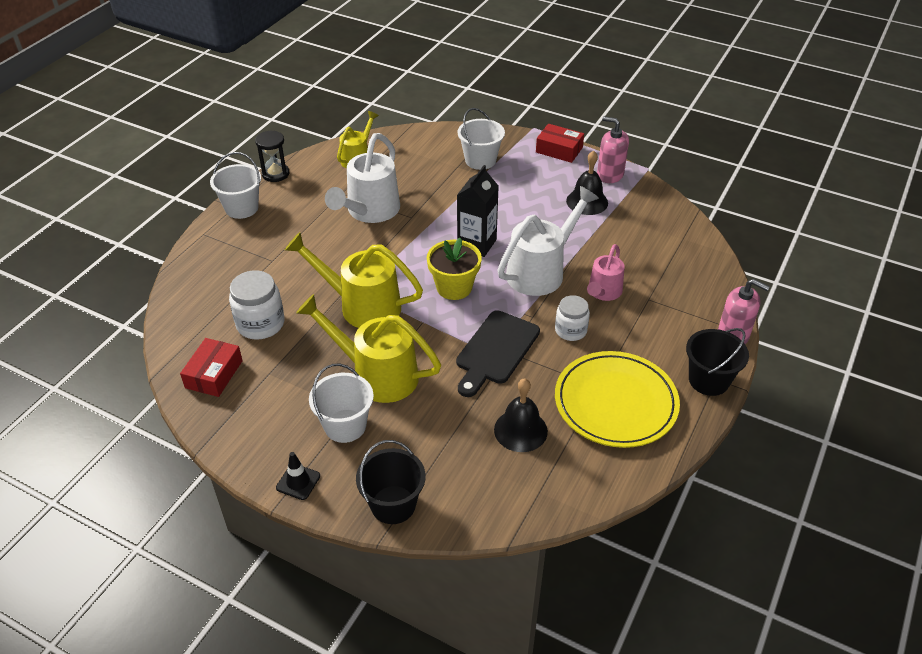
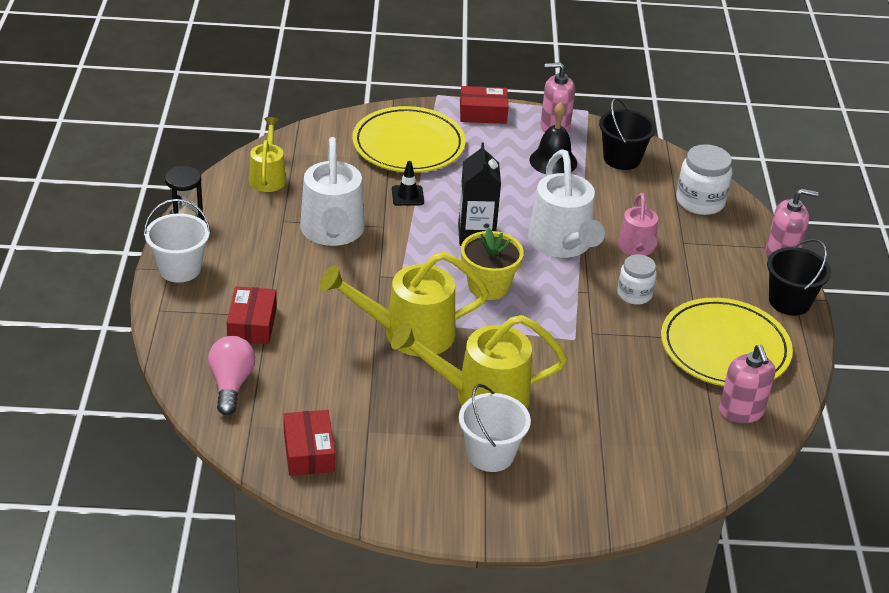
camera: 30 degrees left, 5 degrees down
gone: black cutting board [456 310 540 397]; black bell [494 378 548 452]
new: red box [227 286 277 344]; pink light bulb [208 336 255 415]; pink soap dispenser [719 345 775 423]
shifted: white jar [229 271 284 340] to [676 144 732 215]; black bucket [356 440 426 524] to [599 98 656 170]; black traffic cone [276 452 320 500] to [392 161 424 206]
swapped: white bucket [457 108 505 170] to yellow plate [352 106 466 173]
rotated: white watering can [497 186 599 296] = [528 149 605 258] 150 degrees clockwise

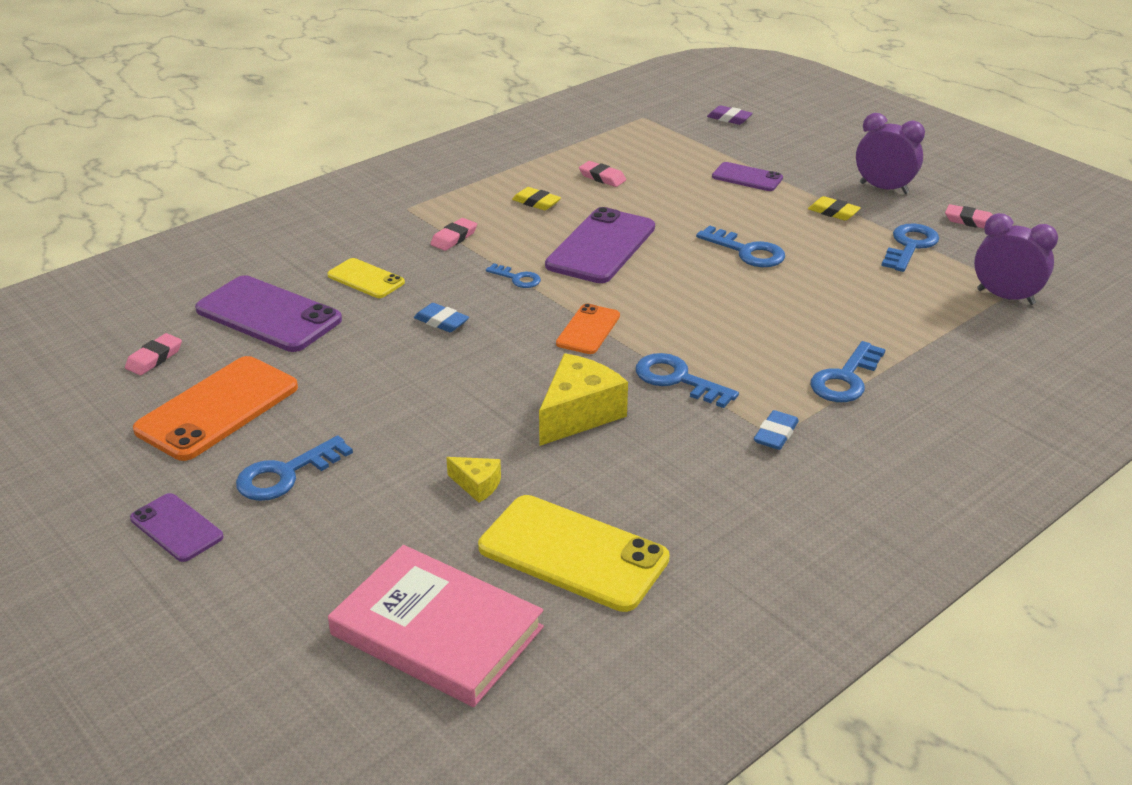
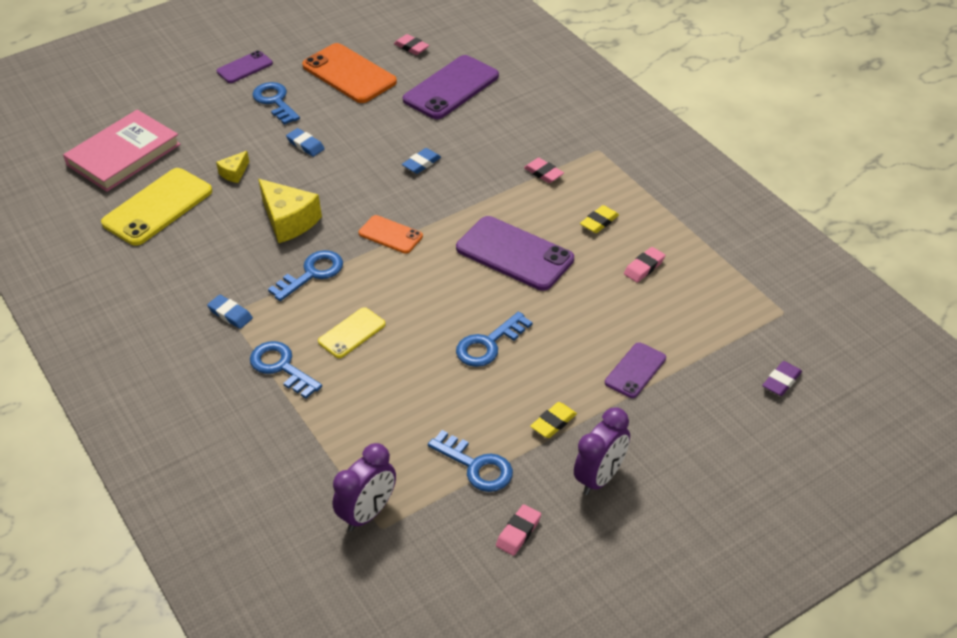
camera: 100 degrees right, 10 degrees up
gone: blue key [486 263 541 288]
new: blue eraser [286 128 325 157]
shifted: yellow phone [327 258 405 298] to [318 307 386 358]

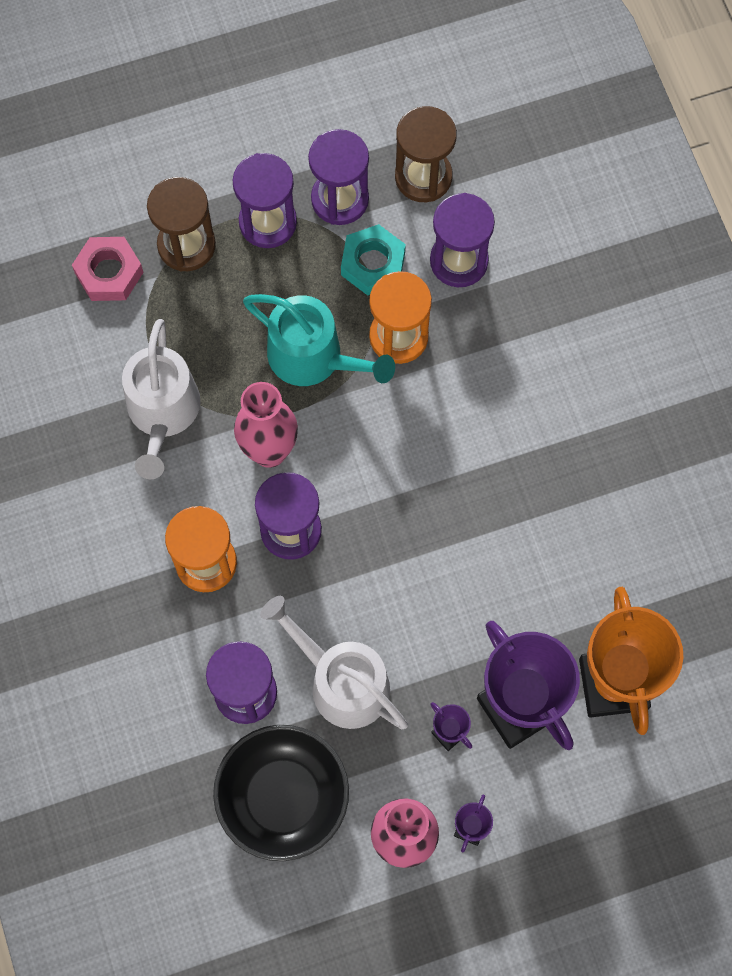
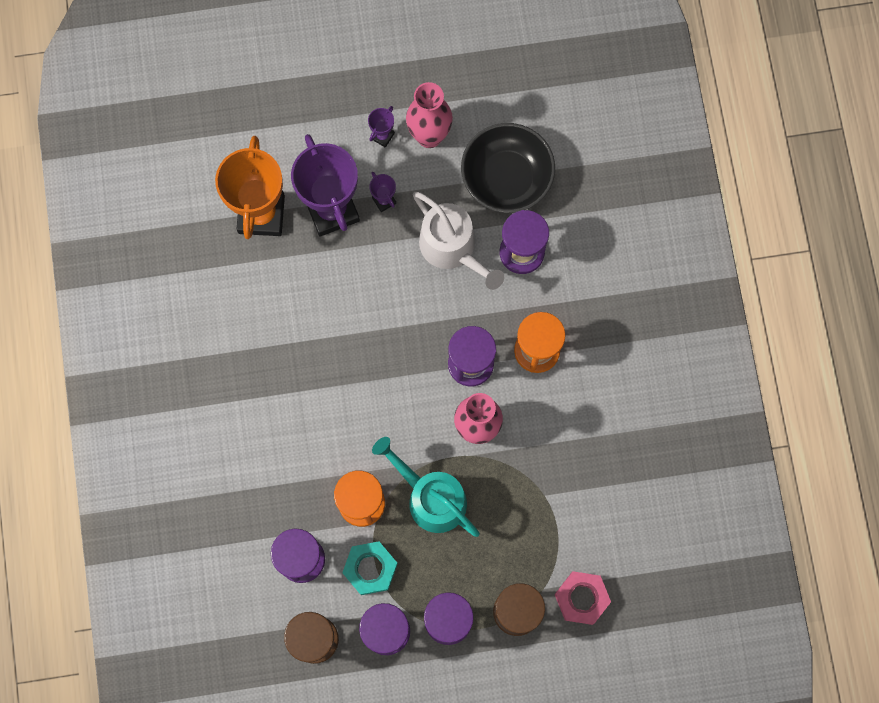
camera: 170 degrees left, 5 degrees up
gone: white watering can [122 319 201 479]

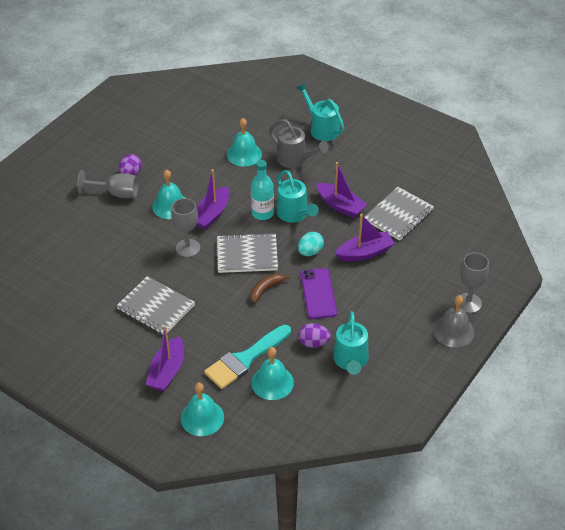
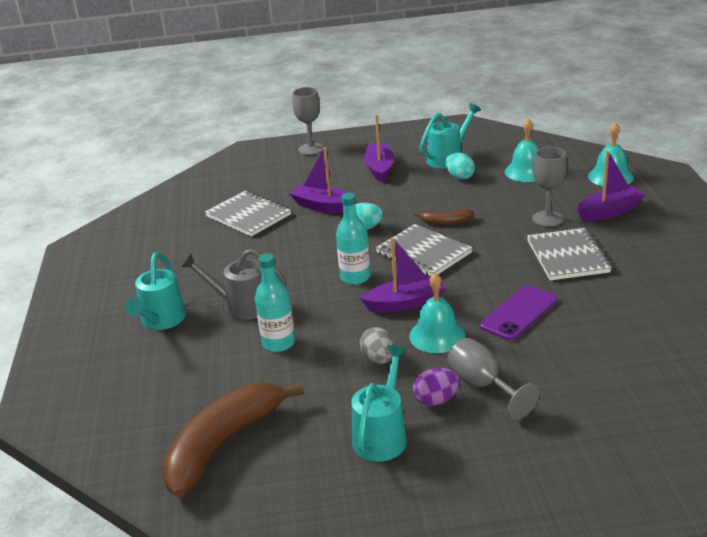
camera: 130 degrees left, 15 degrees down
gone: grey bell [433 295 474 348]; turquoise brush [204 325 291 389]
new: grey egg [360 327 395 364]; brown banana [162 382 304 497]
shifted: purple boat [316 162 368 218] to [364 114 394 182]; turquoise watering can [277 170 319 223] to [352 345 407 462]; grey goblet [171 198 200 257] to [532 147 567 227]; purple phone [301 268 337 319] to [480 285 557 341]
swapped: turquoise bell [227 118 262 166] to turquoise bottle [255 253 295 352]
repainted: purple egg [298 323 331 348] to turquoise egg [446 153 475 180]
rotated: grey watering can [269 119 328 168] = [181 249 286 320] 75 degrees counterclockwise; grey notebook [364 187 434 241] = [205 191 291 237] 45 degrees clockwise

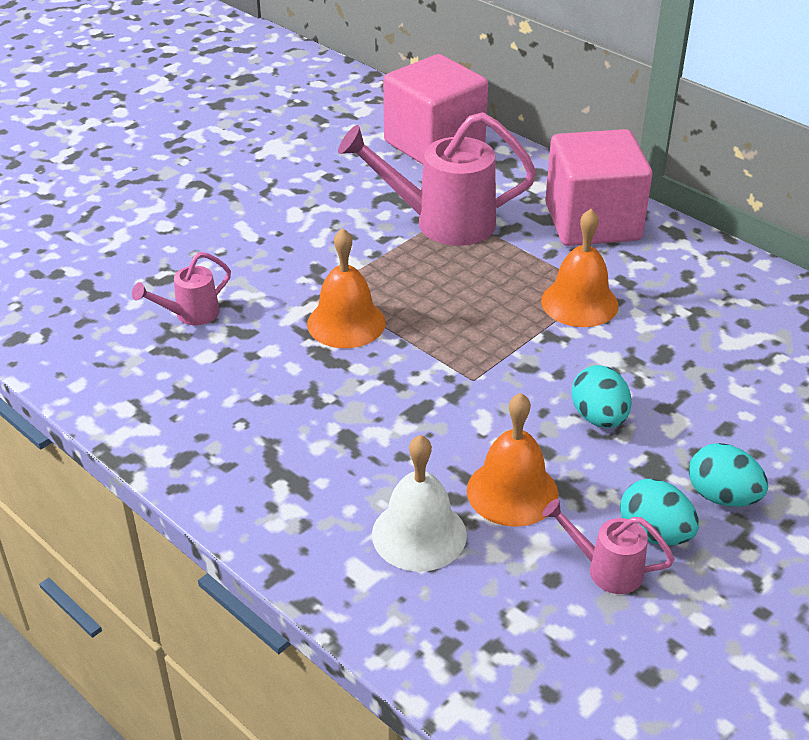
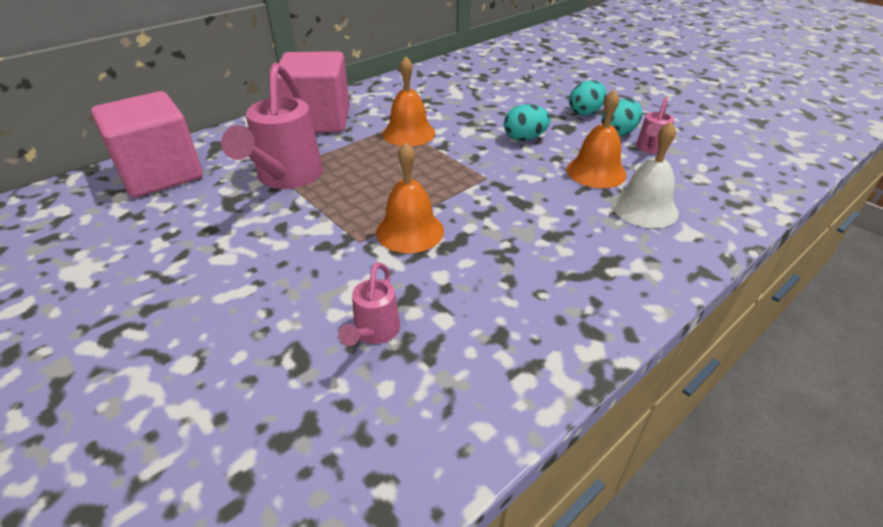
camera: 85 degrees left, 0 degrees up
rotated: pink watering can [132 252 231 325] = [338 262 400 346] 45 degrees clockwise

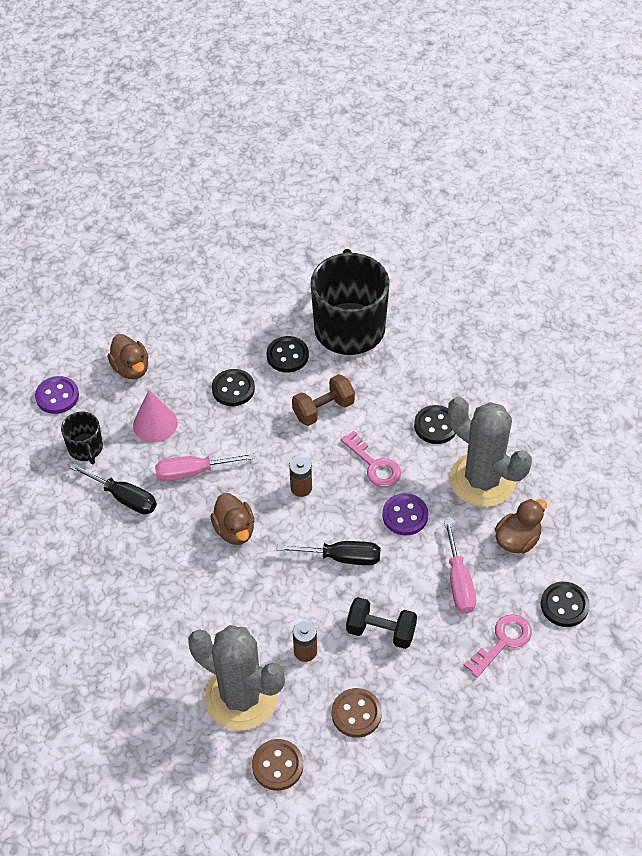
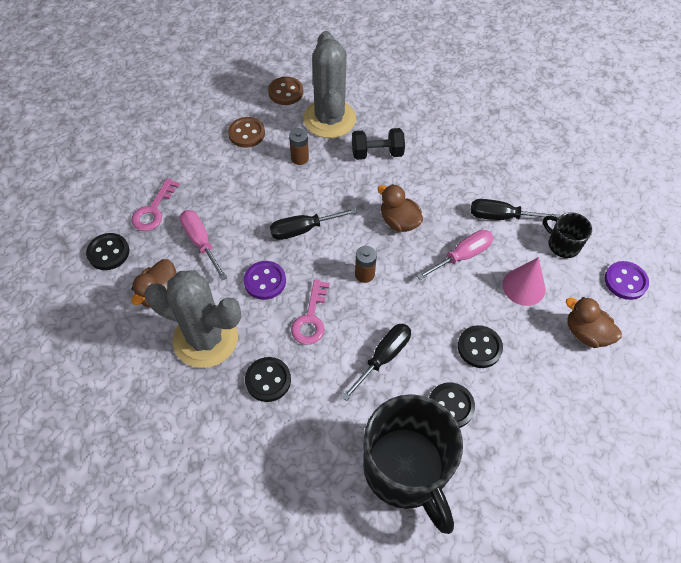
camera: 155 degrees right, 5 degrees up
shifted: black dumbbell [346 597 417 649] to [352 128 405 160]
swapped: brown dumbbell [292 374 355 426] to black screwdriver [342 323 411 401]
rotated: pink key [340 430 401 487] = [291 279 330 345] 105 degrees counterclockwise; grey cactus [188 625 285 731] = [303 31 356 138] 75 degrees clockwise

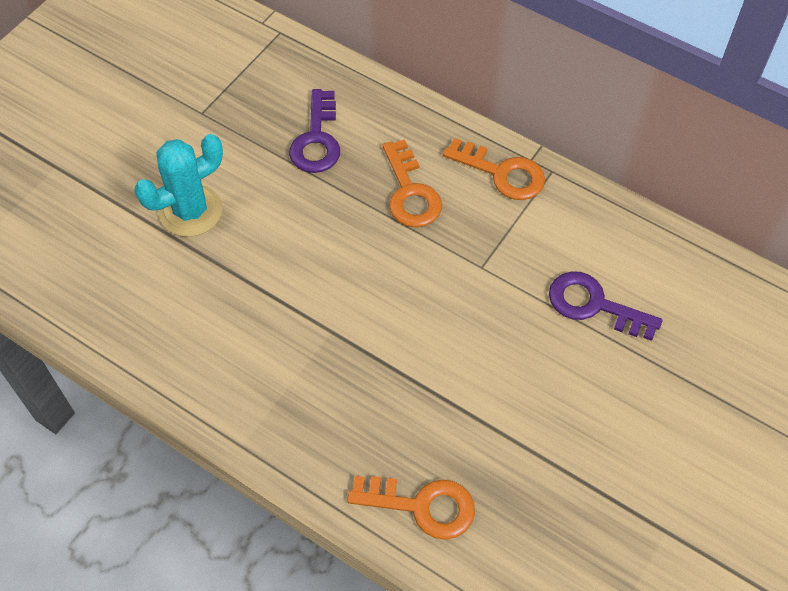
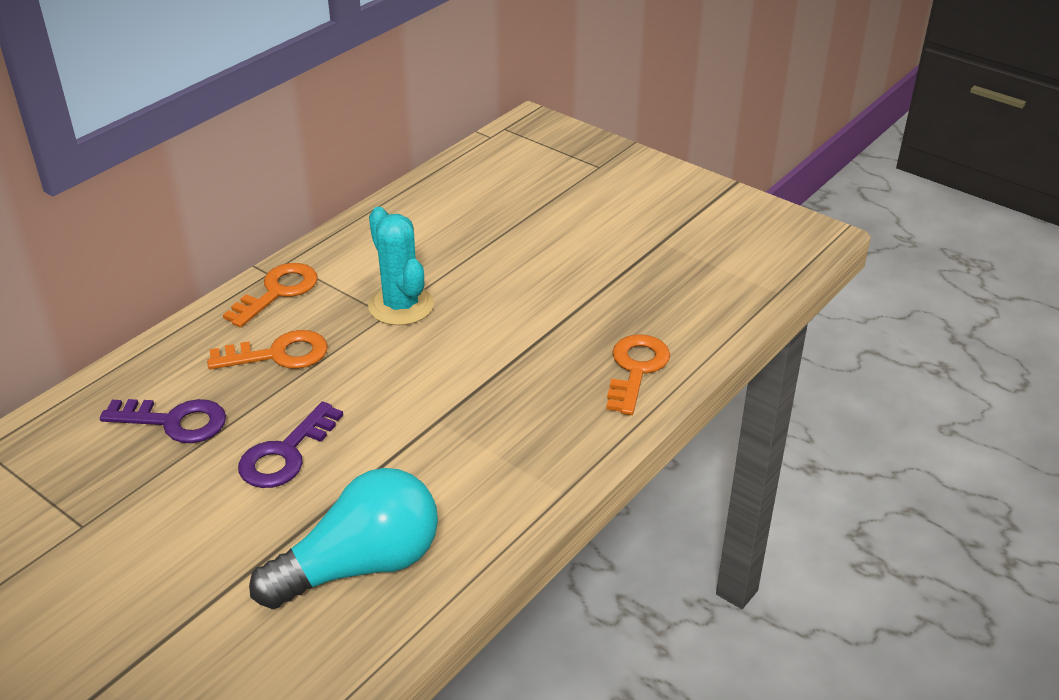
camera: 85 degrees left, 20 degrees down
new: turquoise light bulb [249 468 438 609]
shifted: turquoise cactus [134 134 223 237] to [368 207 434 326]; purple key [549 271 663 341] to [238 401 343 488]

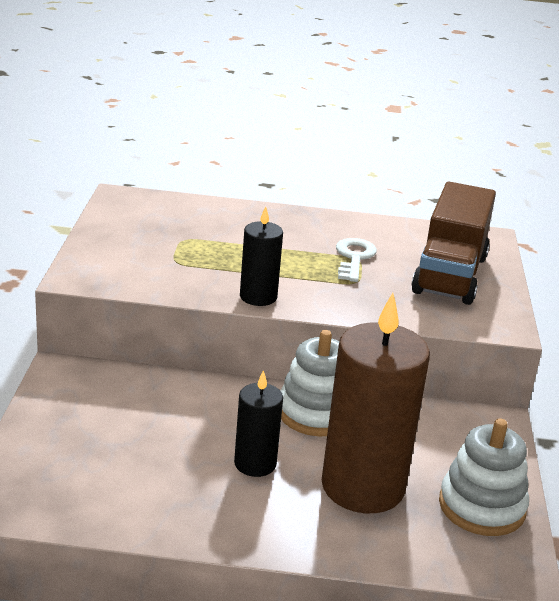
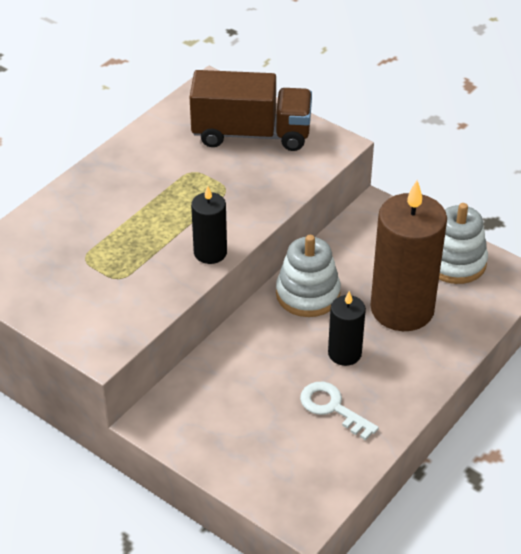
camera: 55 degrees left, 15 degrees up
shifted: white key [336 238 377 282] to [300 382 379 440]
rotated: brown truck [411 182 496 305] = [190 70 312 151] 45 degrees counterclockwise

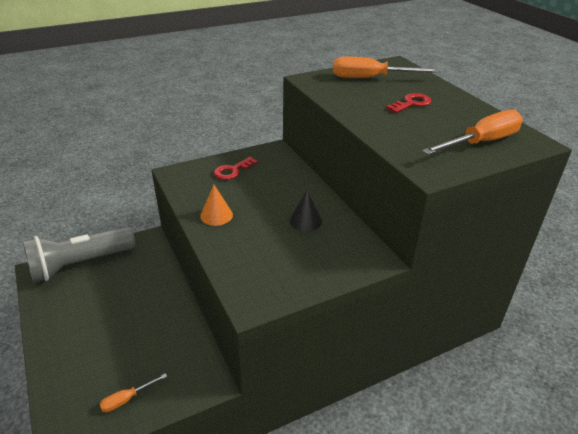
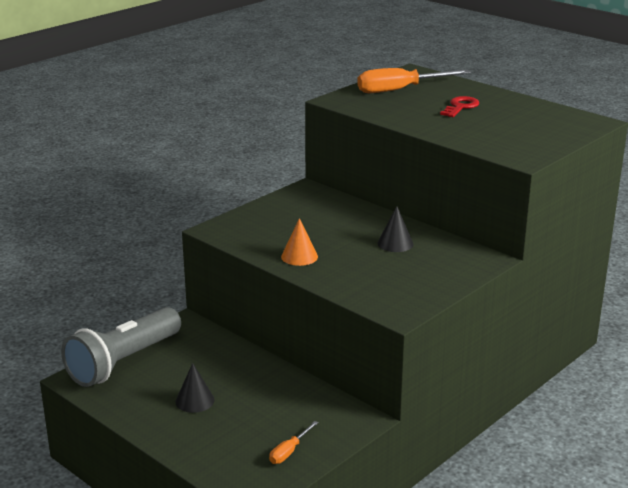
camera: 20 degrees left, 10 degrees down
gone: orange screwdriver [422 110 523 155]; red key [214 157 258 180]
new: black cone [175 363 215 413]

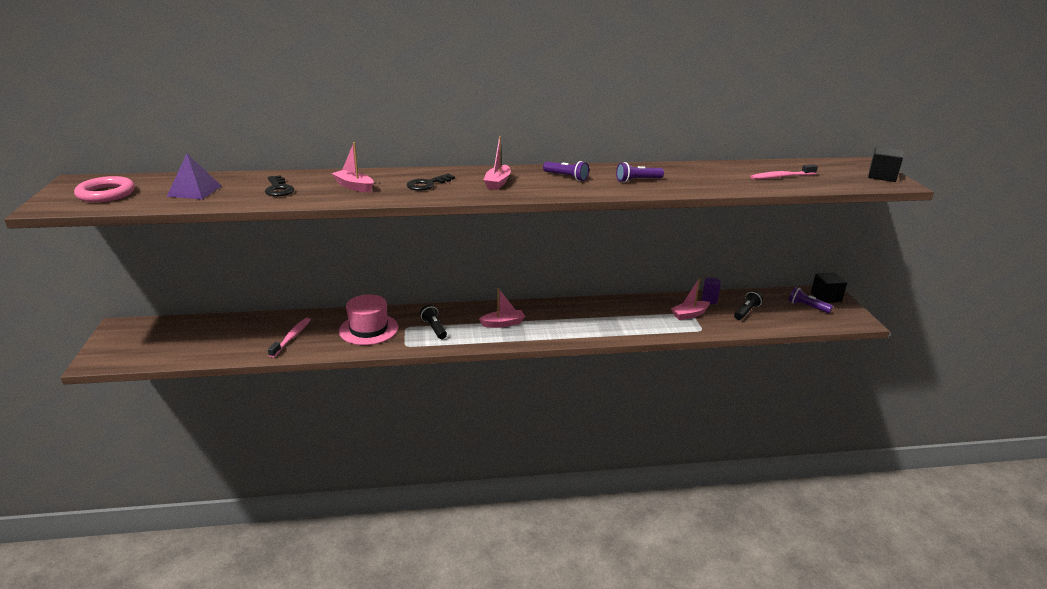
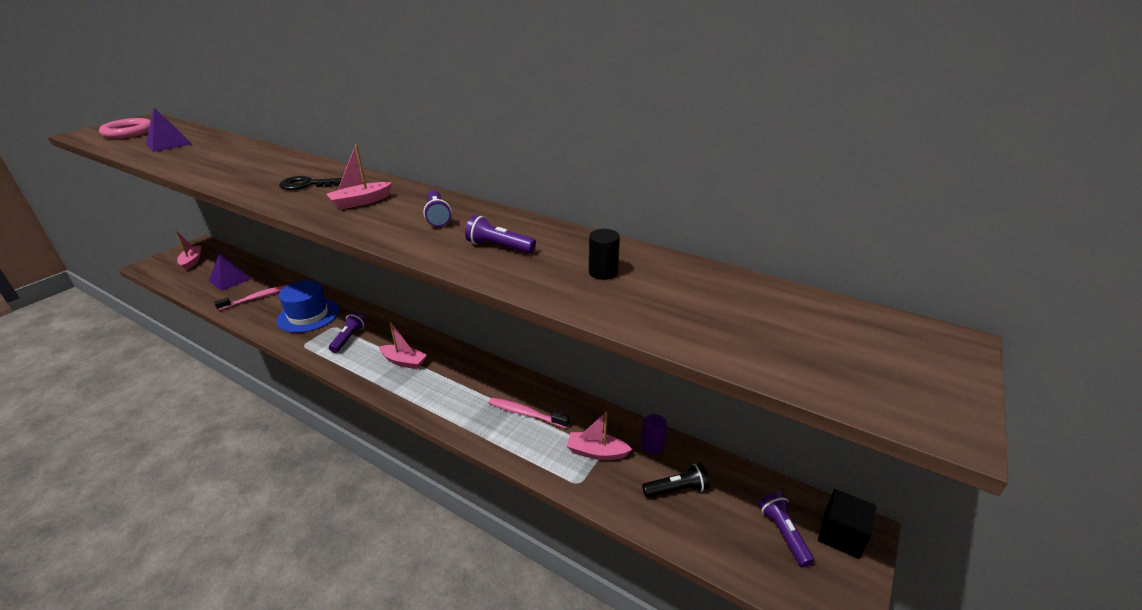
camera: 40 degrees right, 5 degrees up
gone: black cube [868 147 903 182]; black key [265 176 294 196]
new: black cylinder [589 229 620 280]; purple pyramid [209 253 251 291]
shifted: pink boat [332 142 374 192] to [175 231 201 270]; pink toothbrush [750 164 818 179] to [488 398 569 429]
repainted: pink hat [339 294 398 345] to blue hat [276 280 339 333]; black flashlight [420 304 447 339] to purple flashlight [329 312 366 353]

